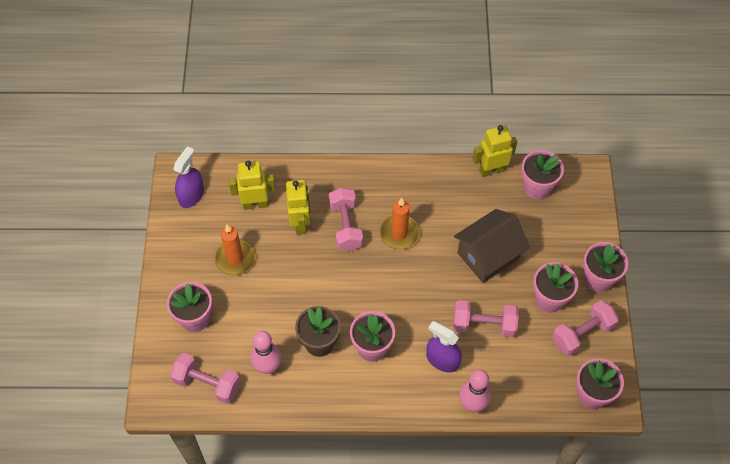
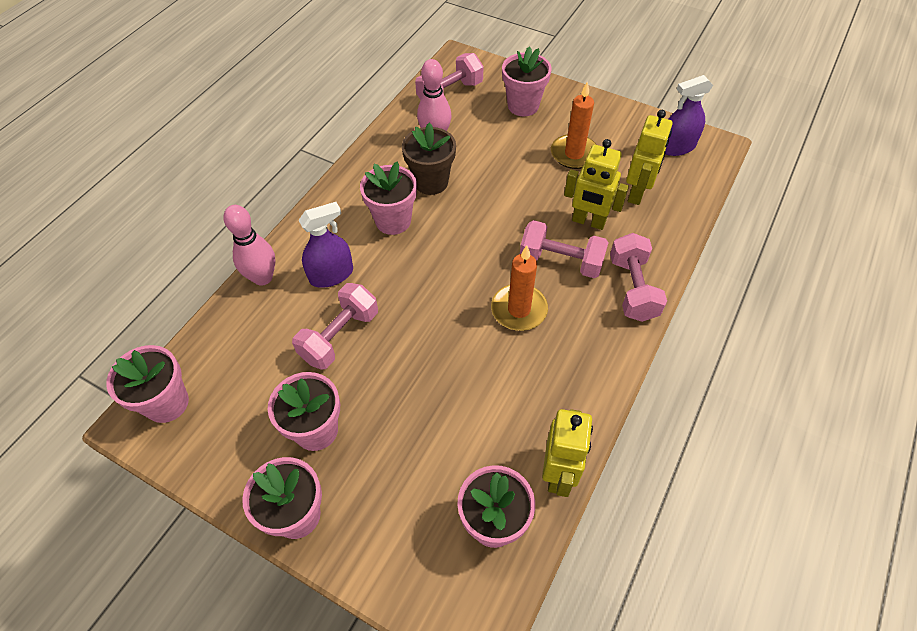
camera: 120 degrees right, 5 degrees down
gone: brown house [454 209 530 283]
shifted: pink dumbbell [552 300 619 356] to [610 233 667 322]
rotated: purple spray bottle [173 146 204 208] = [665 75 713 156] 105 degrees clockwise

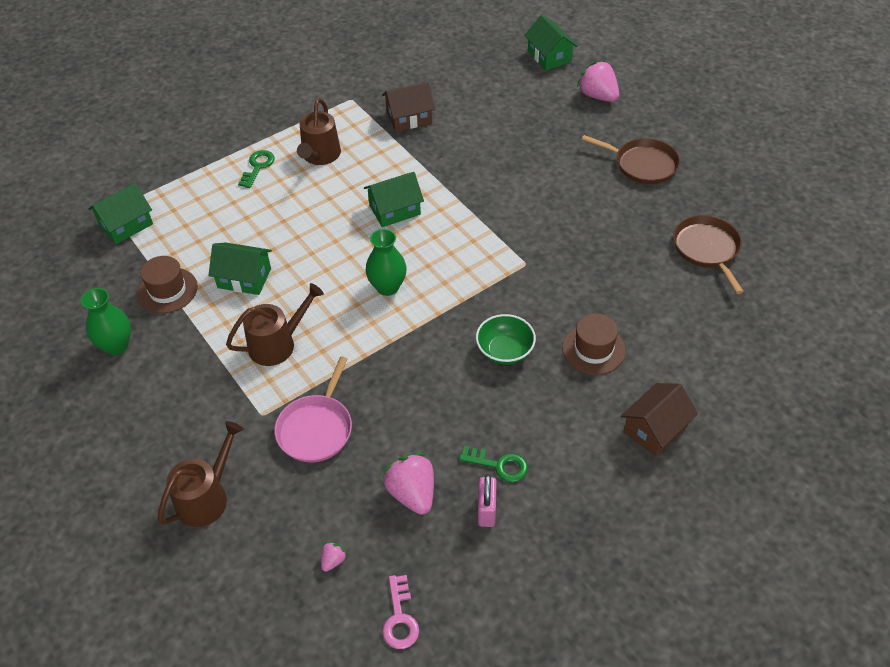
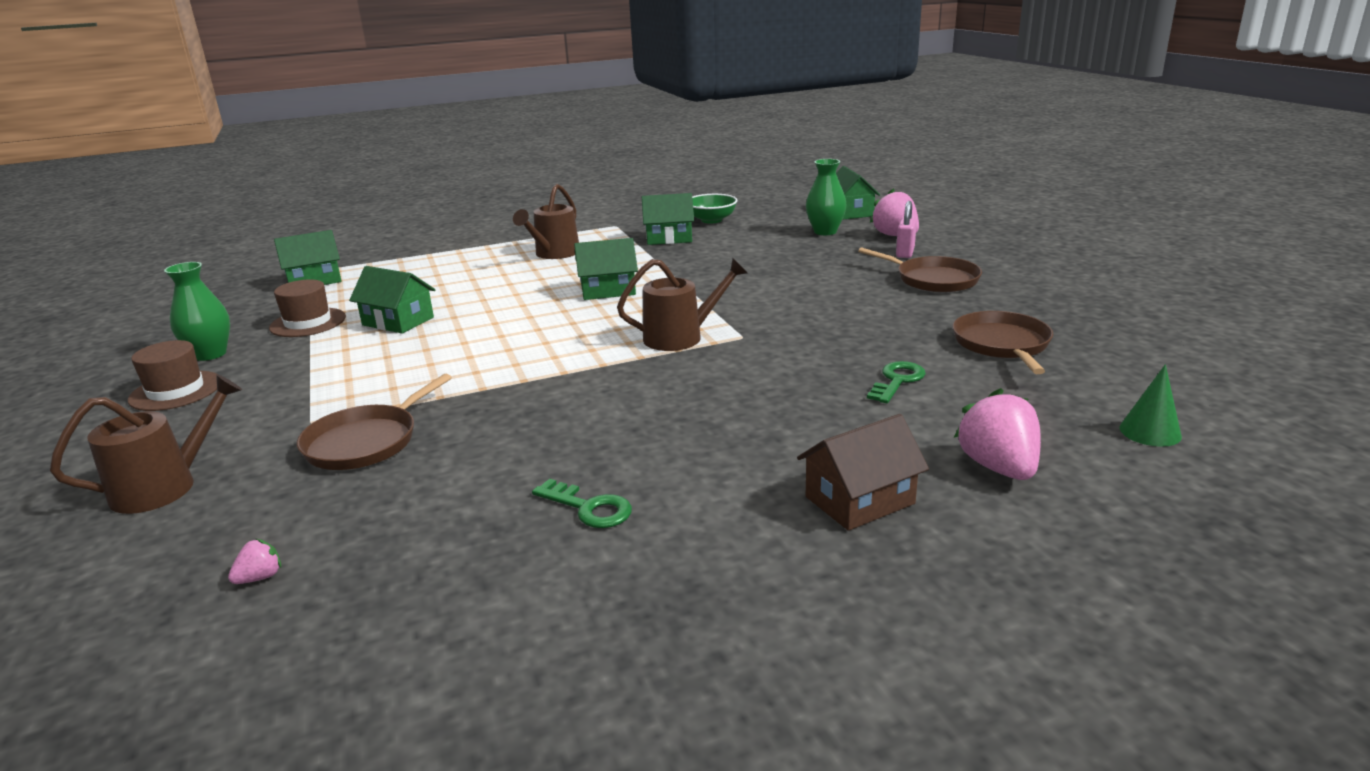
camera: 15 degrees right, 25 degrees down
gone: pink key [382 575 419 649]
new: green cone [1120 364 1182 447]
shifted: green key [238 150 275 188] to [867 361 926 403]; green vase [366 229 407 296] to [806 159 847 235]; brown watering can [226 283 324 366] to [617 258 747 351]; brown hat [562 313 626 375] to [128 340 217 411]; green bowl [476 314 536 365] to [692 194 738 223]; pink strawberry [383 453 434 515] to [954 388 1041 480]; pink padlock [478 474 497 527] to [896 201 917 258]
repainted: brown house [382 82 435 132] to green house [642 193 694 245]; pink pan [274 357 352 462] to brown pan [297 374 452 470]

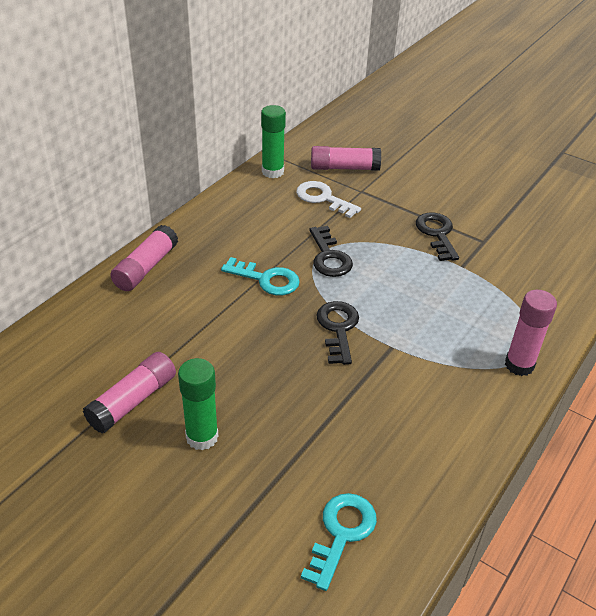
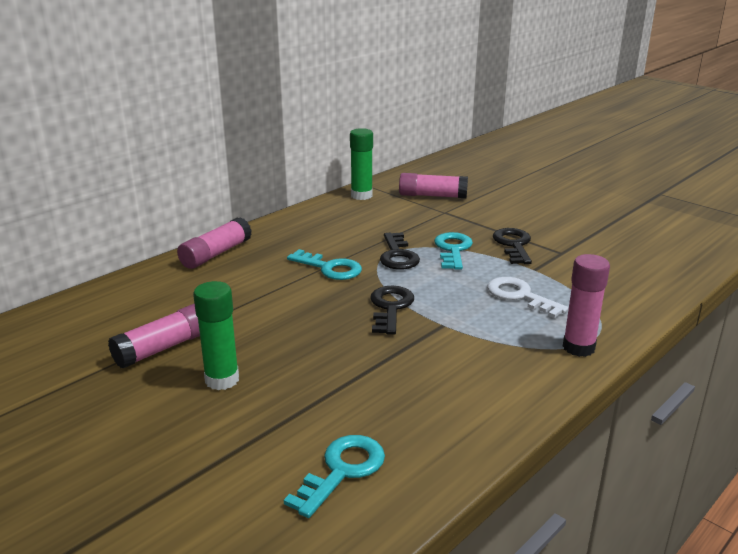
camera: 10 degrees right, 15 degrees down
new: turquoise key [434 232 473 270]
shifted: white key [296 181 361 218] to [487 277 569 318]

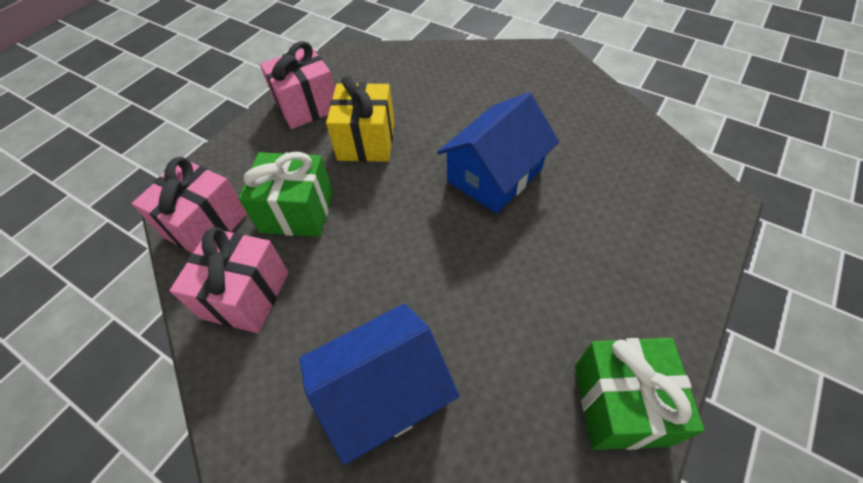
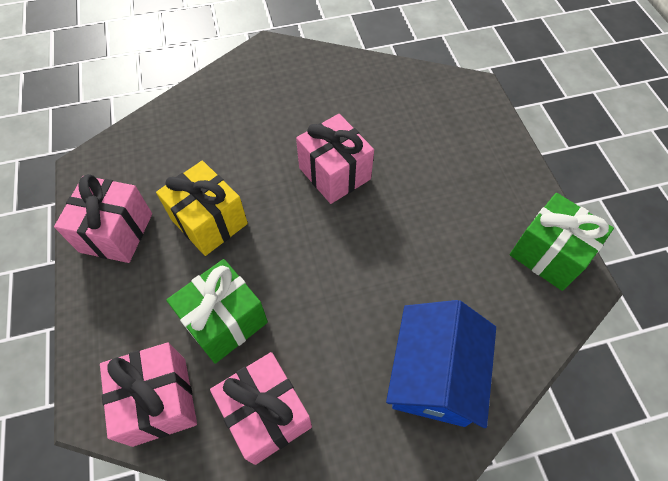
camera: 50 degrees left, 5 degrees up
swapped: blue house [437 92 559 213] to pink gift [296 114 374 204]

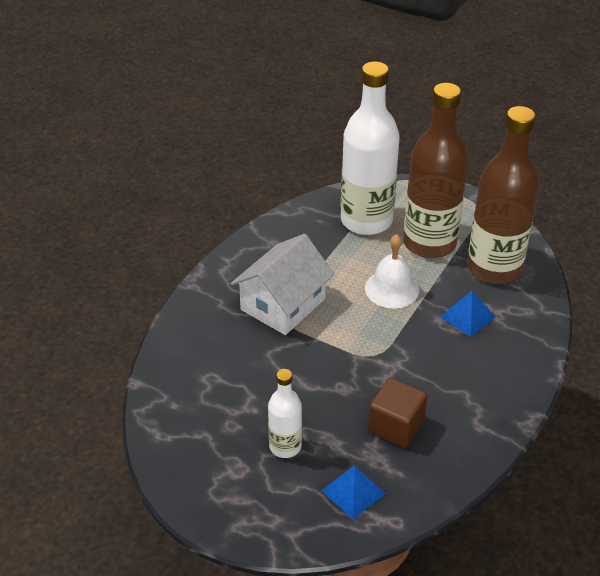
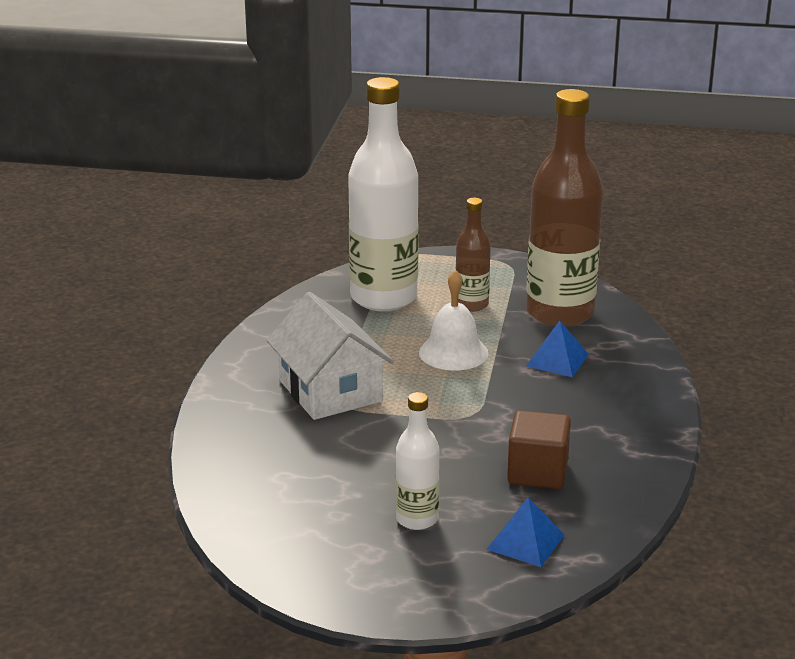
camera: 20 degrees left, 15 degrees down
rotated: white house [231 234 334 335] = [267 292 394 420] 45 degrees counterclockwise
scaled: brown bottle [403 83 469 258] = [455 198 491 312] x0.50

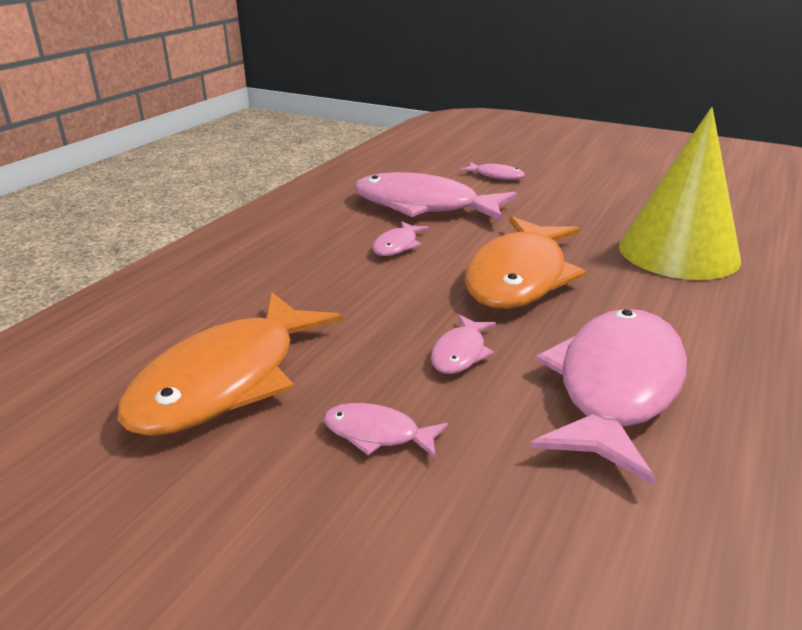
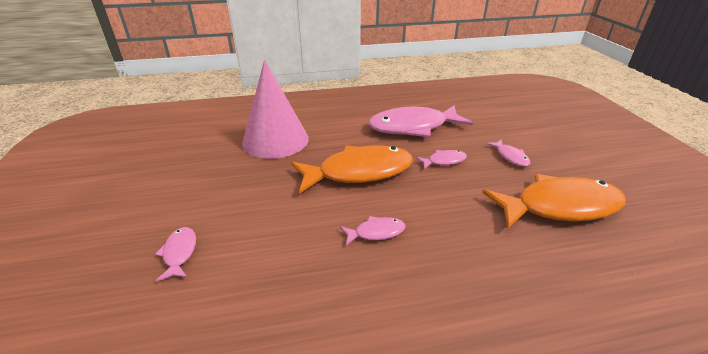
camera: 130 degrees left, 5 degrees up
gone: pink fish [354 172 517 222]
repainted: yellow cone [619 107 741 280] to pink cone [242 60 309 159]

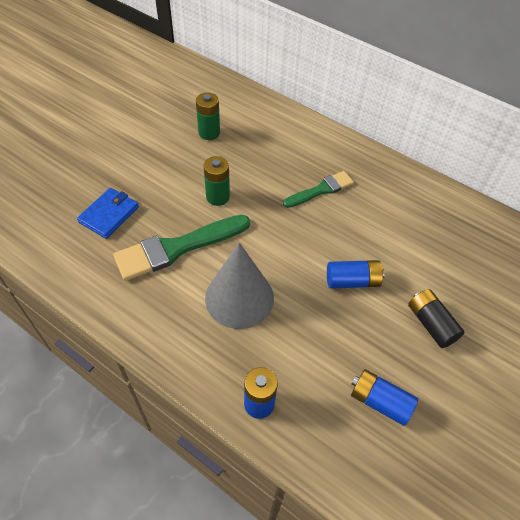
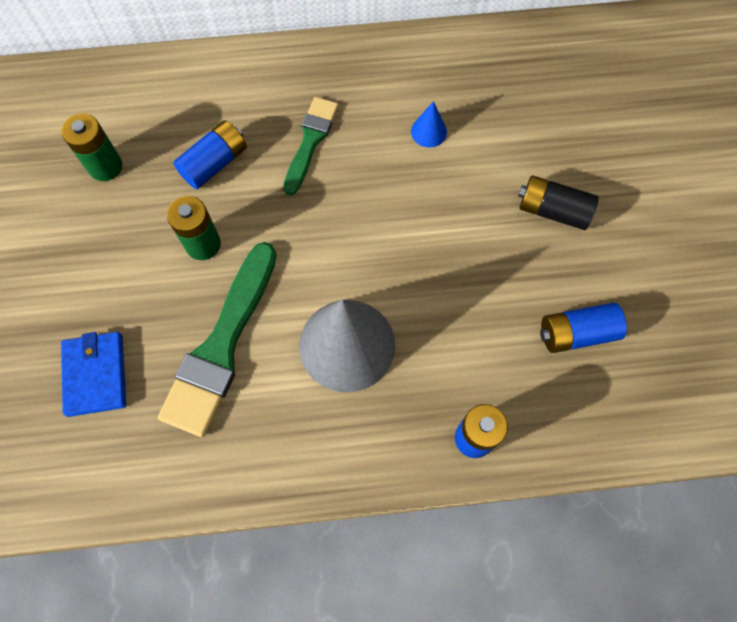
camera: 40 degrees left, 15 degrees up
new: blue cone [411 101 447 147]
shifted: blue battery [327 260 385 289] to [173 120 247 189]

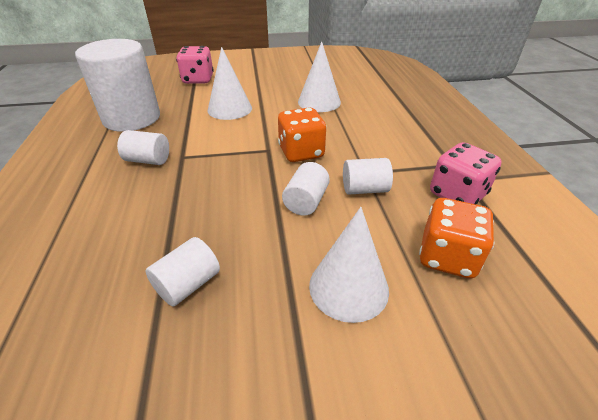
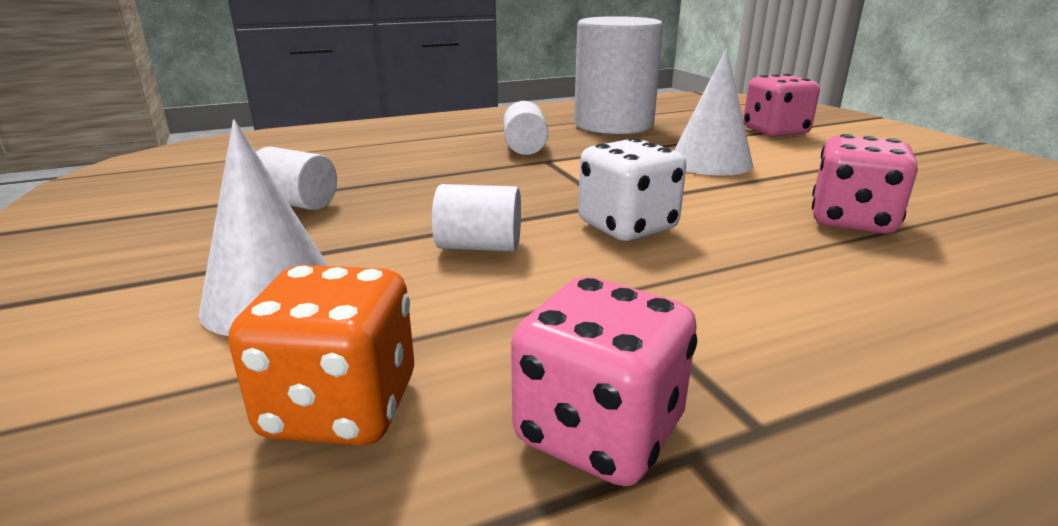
camera: 75 degrees right, 15 degrees down
gone: white cylinder [343 158 393 194]
swapped: white cone [298 41 341 112] to pink dice [812 134 918 234]
repainted: orange dice [278 107 327 162] to white dice [578 138 686 241]

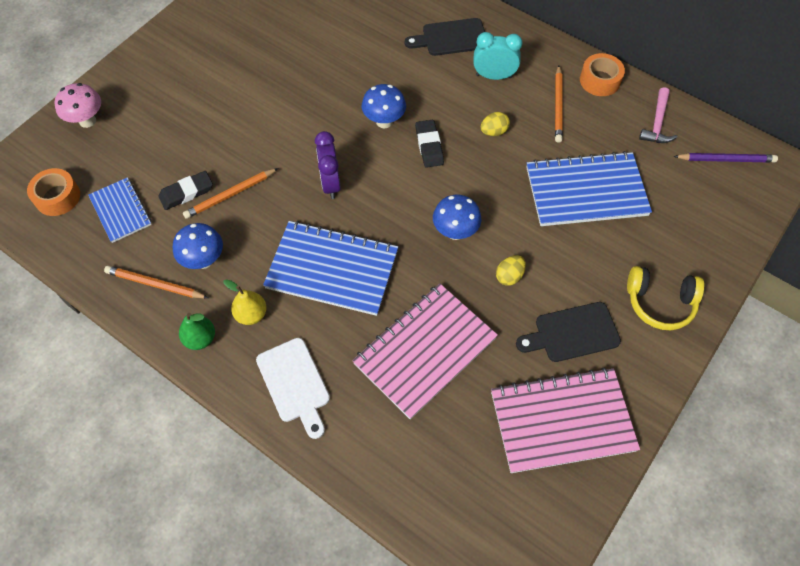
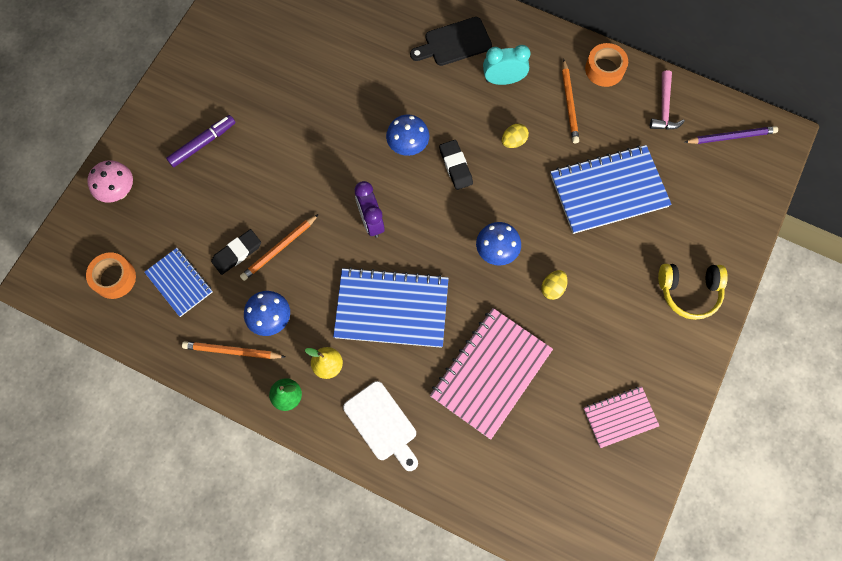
camera: 10 degrees left, 10 degrees up
gone: black cutting board [516 302 621 362]
new: purple marker [166 115 236 167]
scaled: pink notebook [491 368 640 473] = [584 386 659 448] x0.57

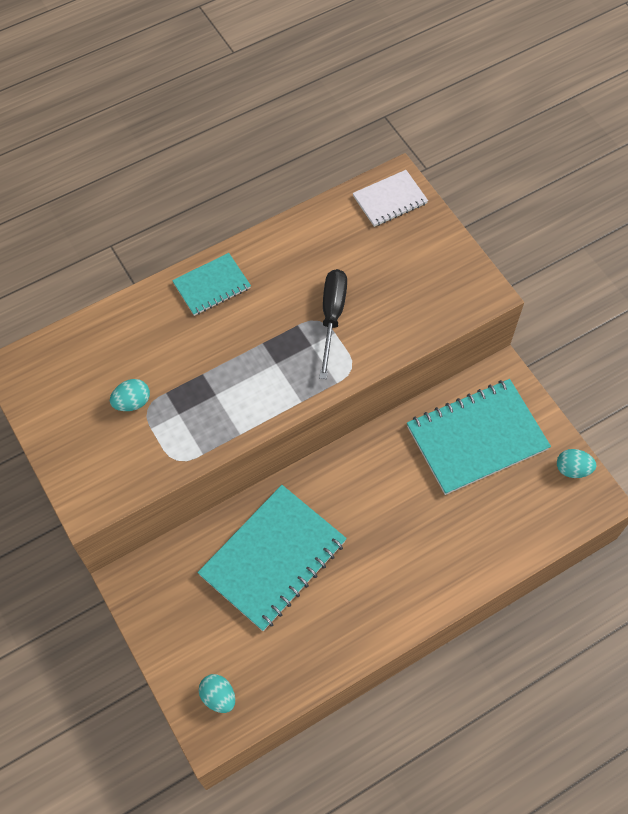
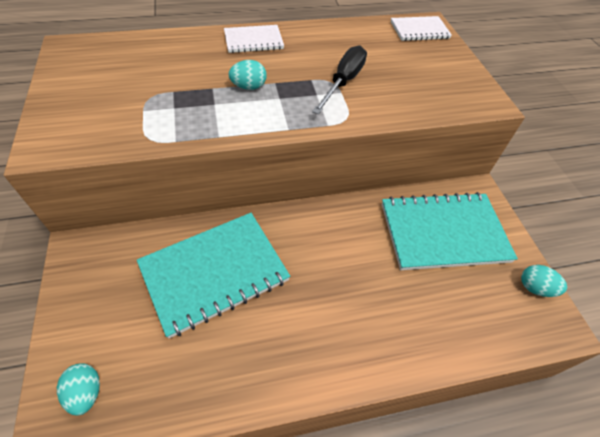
camera: 15 degrees right, 10 degrees down
shifted: turquoise egg [110 379 150 411] to [228 60 267 90]
repainted: turquoise notebook [172 253 251 316] to white notebook [224 25 284 53]

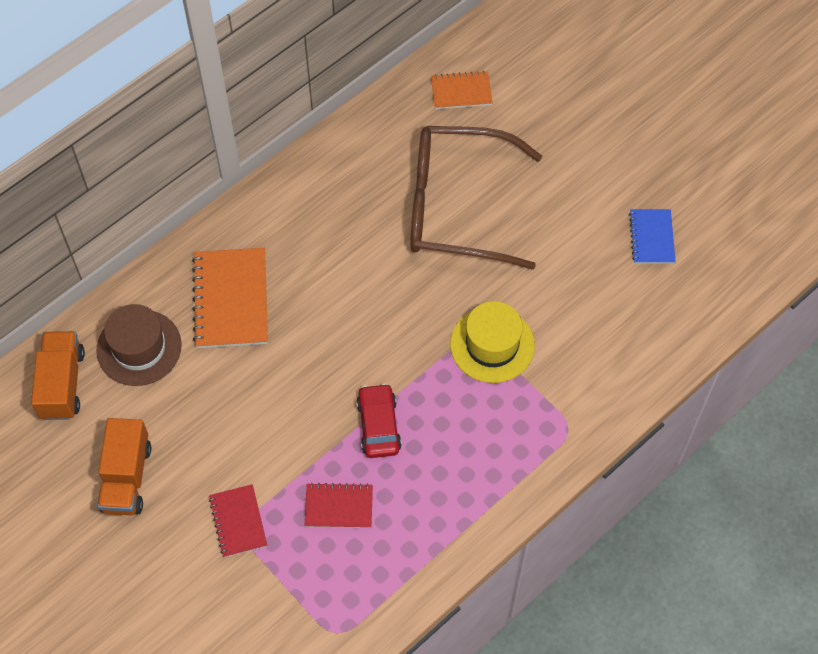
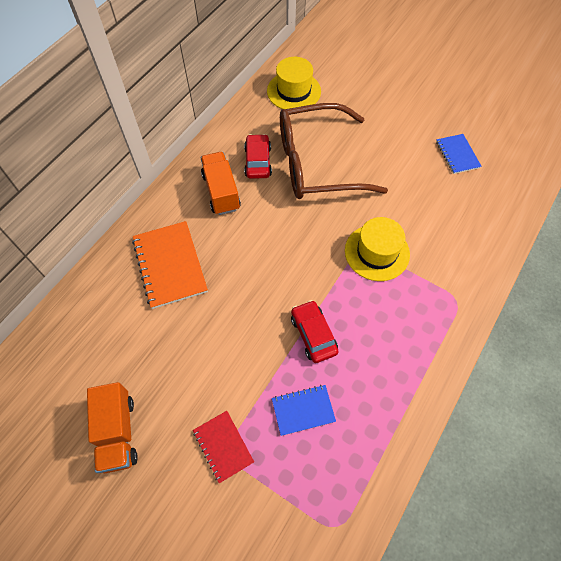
camera: 15 degrees left, 0 degrees up
gone: brown hat [96 304 181 386]
new: red car [244 134 272 179]
shifted: orange truck [31 331 85 420] to [200 152 241 215]
swapped: orange notebook [431 71 492 109] to yellow hat [267 57 321 109]
repainted: red notebook [304 483 373 528] to blue notebook [272 385 336 436]

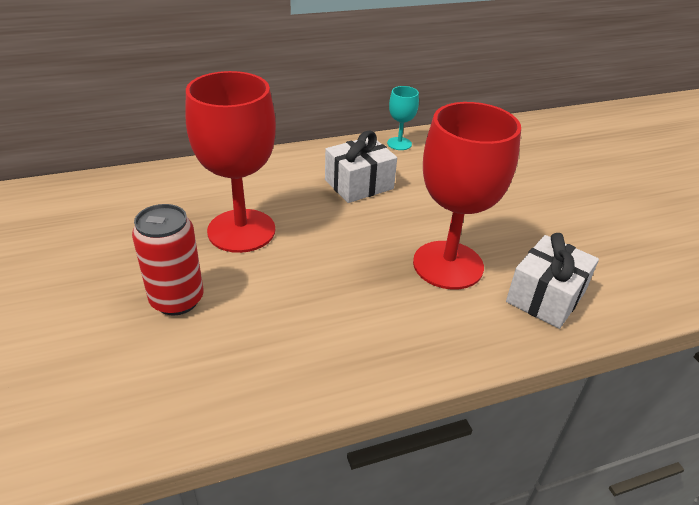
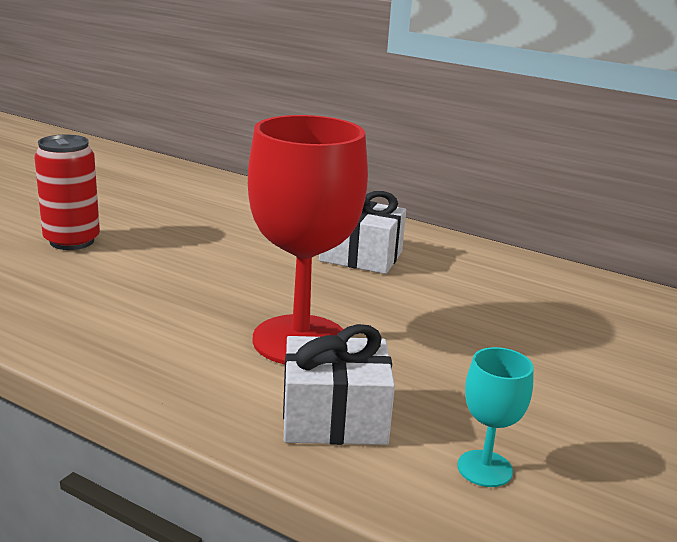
camera: 50 degrees right, 15 degrees down
gone: red goblet [185 71 276 253]
shifted: turquoise goblet [387 86 419 150] to [457 347 534 487]

